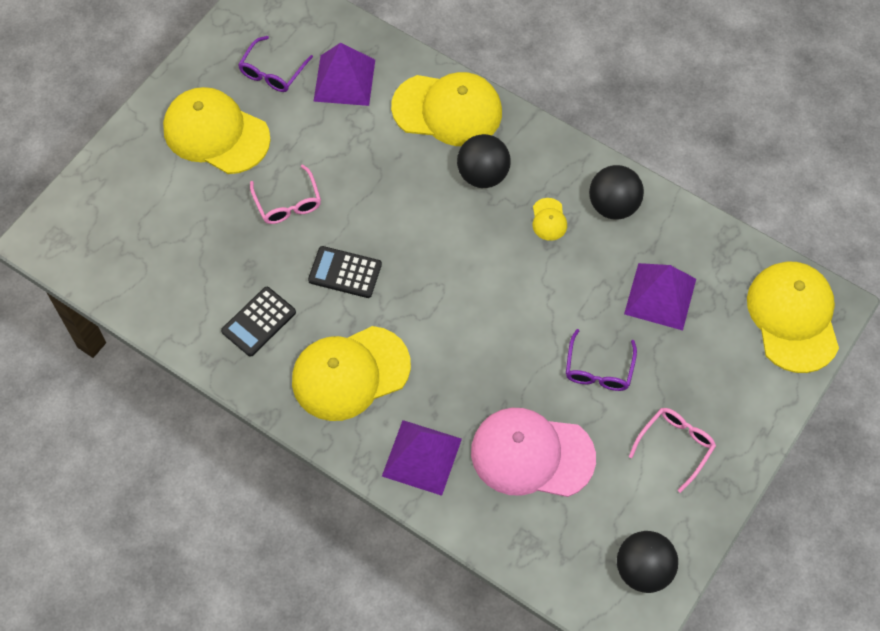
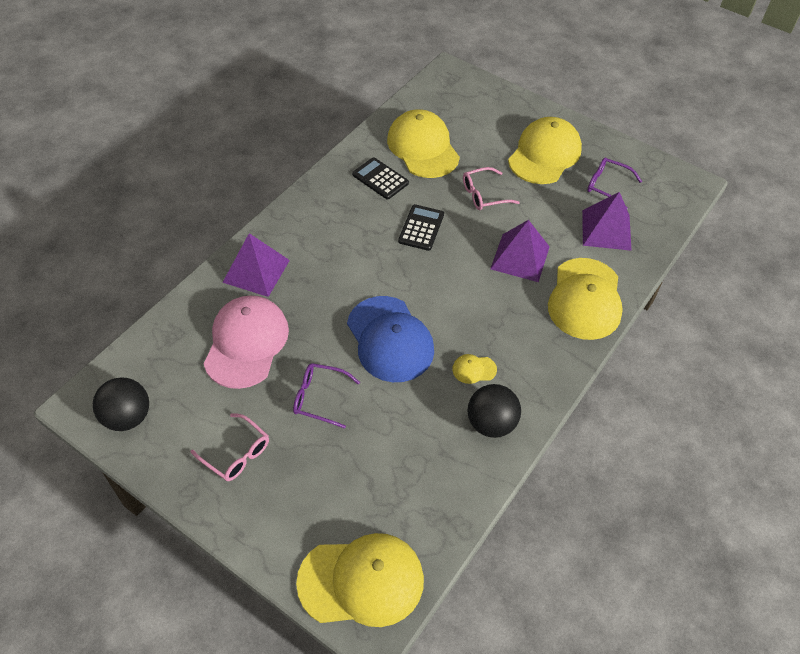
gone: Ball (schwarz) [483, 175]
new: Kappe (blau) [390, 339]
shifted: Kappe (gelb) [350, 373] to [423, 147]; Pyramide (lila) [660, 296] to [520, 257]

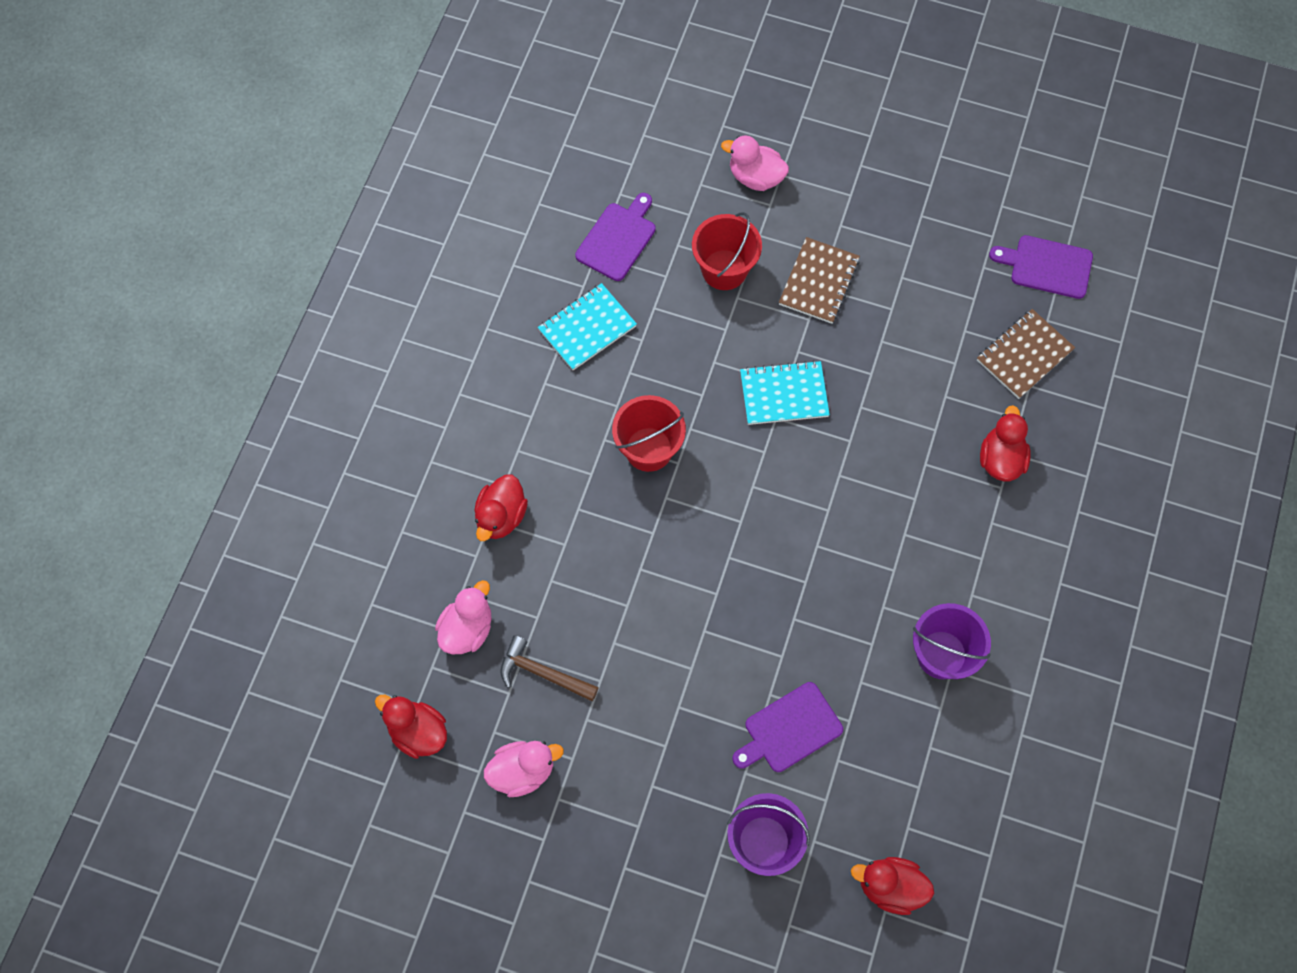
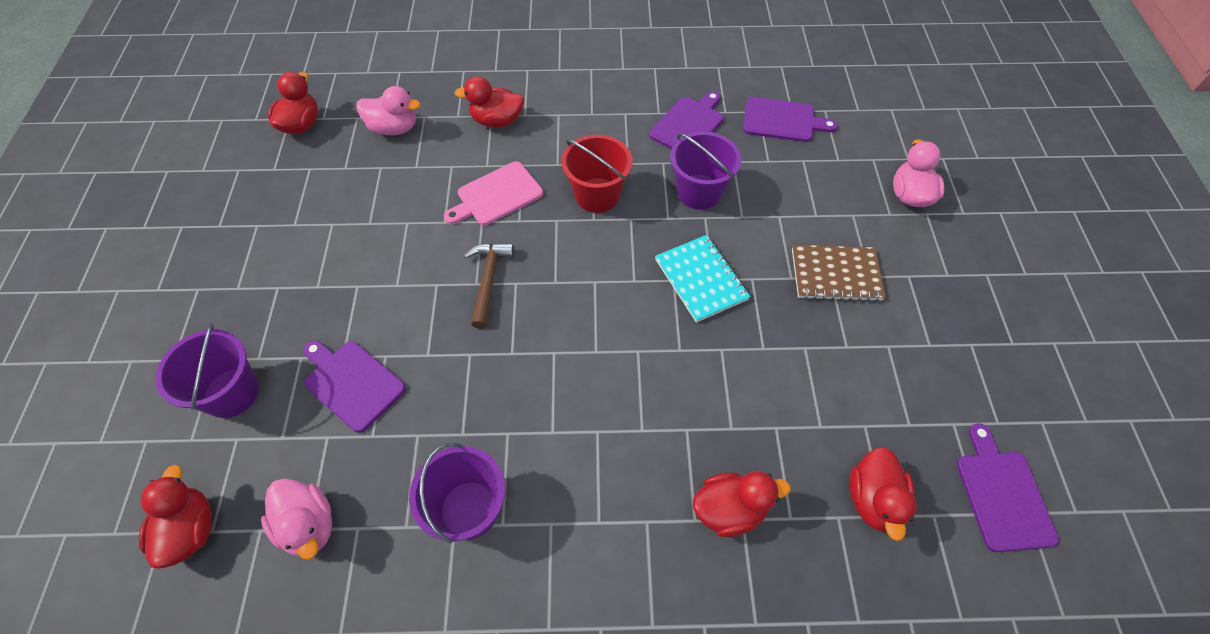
gone: Eimer (rot) [724, 270]
new: Schneidebrett (rosa) [496, 195]; Eimer (lila) [699, 192]
shifted: Ente (rosa) [523, 771] to [309, 525]; Hammer (braun) [543, 673] to [488, 280]
swapped: Notizbuch (türkis) [587, 328] to Schneidebrett (lila) [688, 124]; Notizbuch (braun) [1024, 355] to Ente (rot) [873, 499]

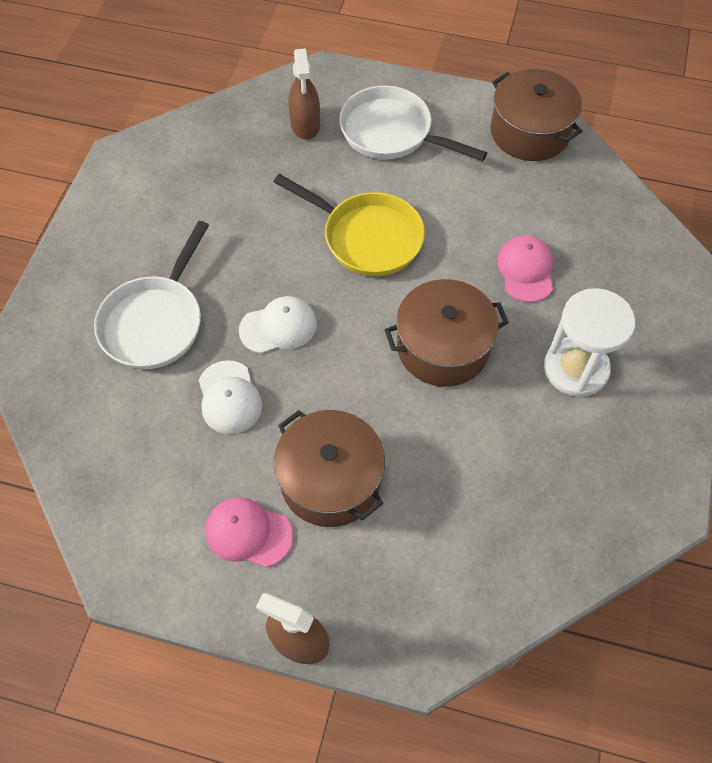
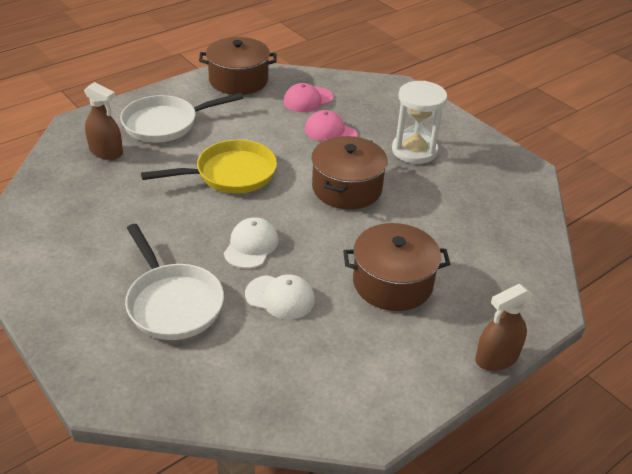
shifted: Kappe (rosa) [248, 533] to [308, 100]

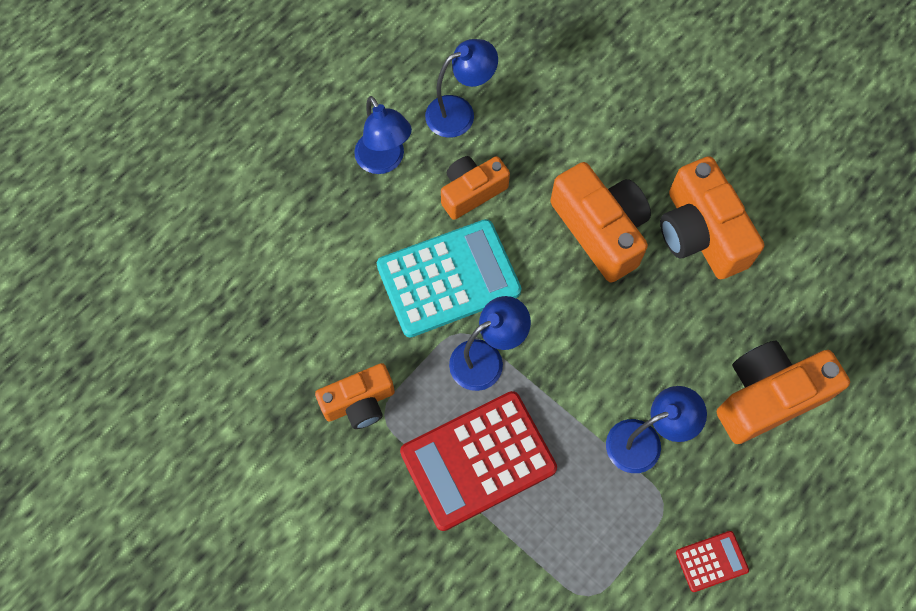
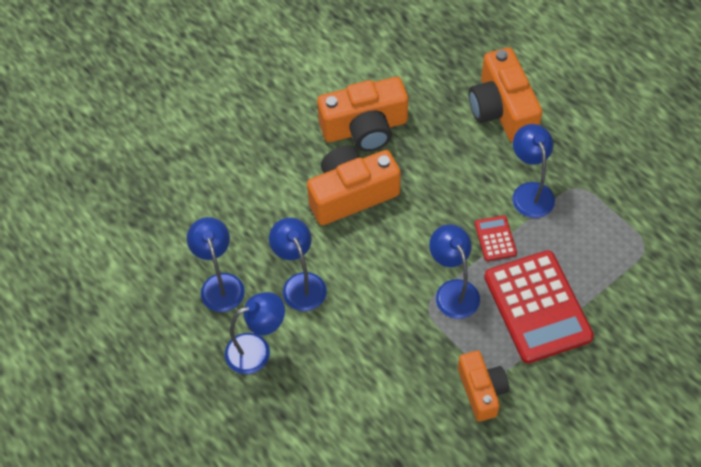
gone: Taschenrechner (türkis) [448, 278]
shifted: Taschenrechner (rot) [711, 561] to [495, 238]
swapped: Kamera (orange) [471, 192] to Lampe (blau) [300, 284]

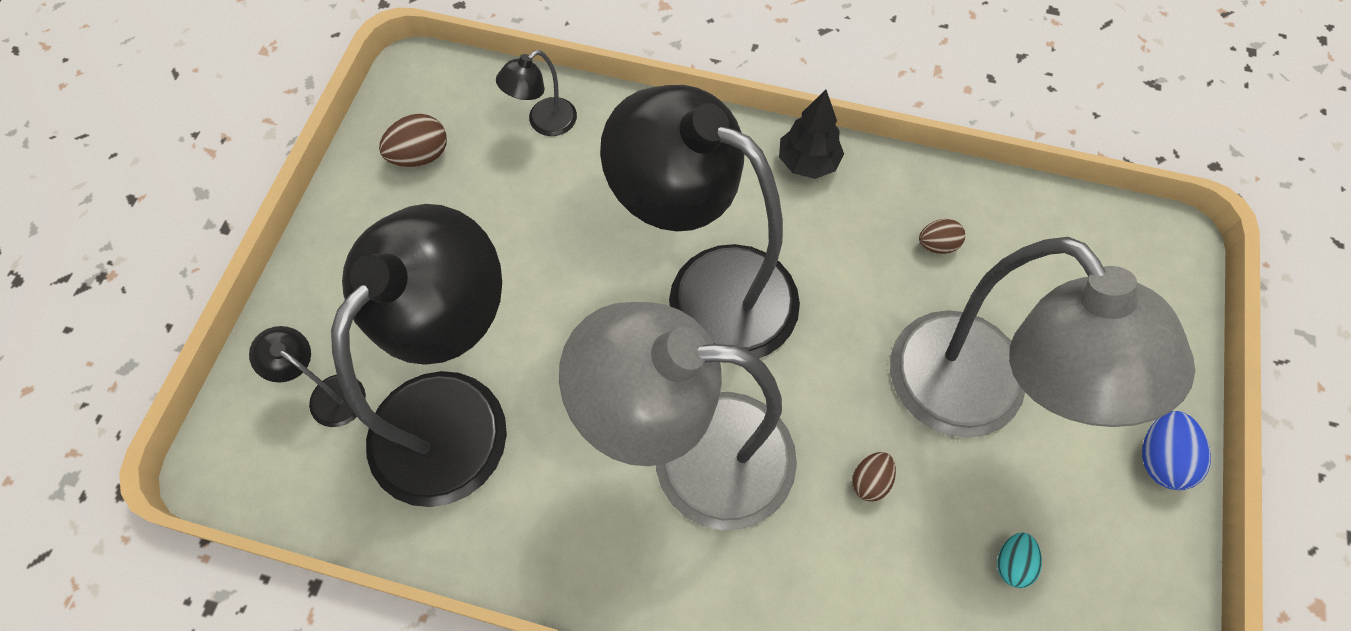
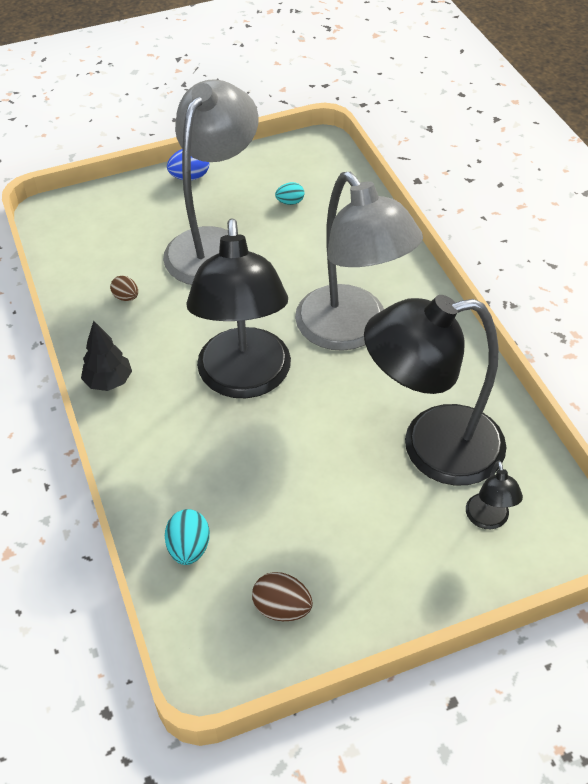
gone: Ei (braun) [870, 481]
swapped: Lampe (schwarz) [544, 123] to Ei (türkis) [189, 548]

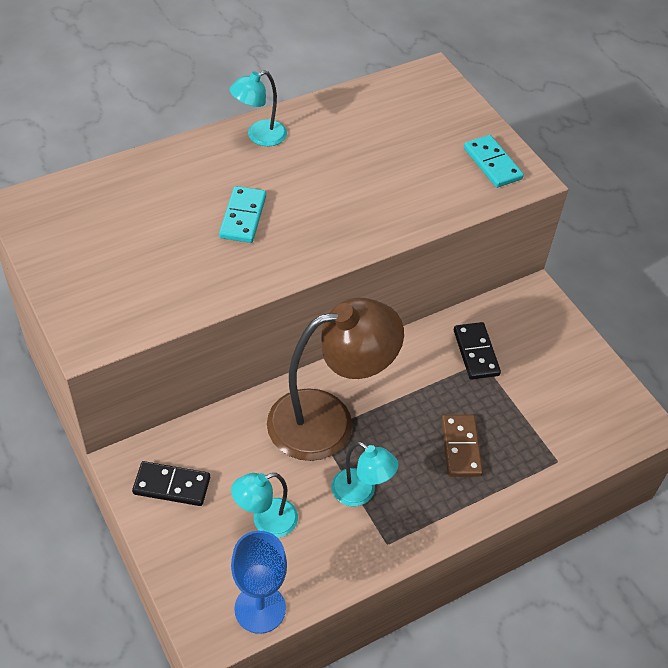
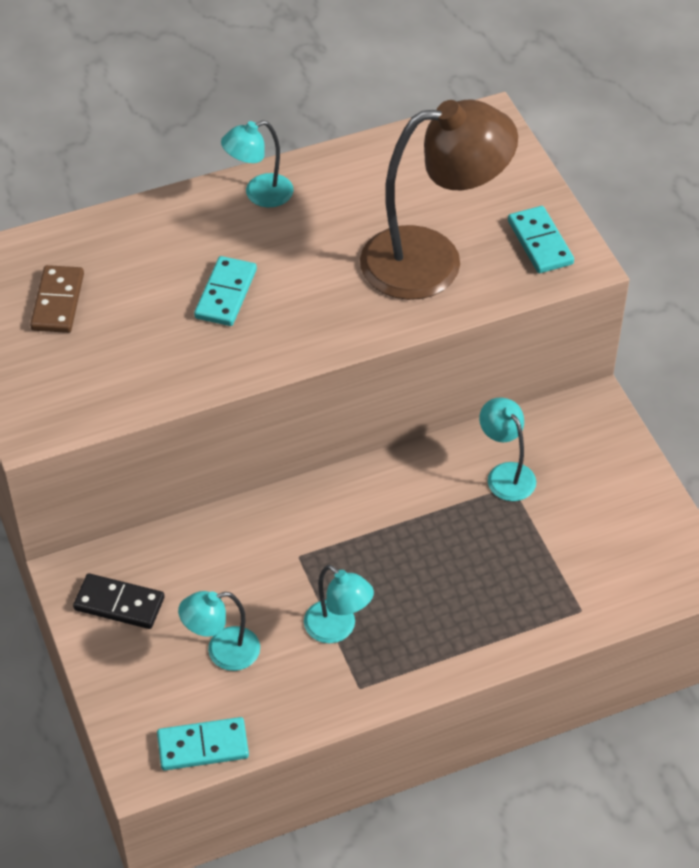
shifted: Lampe (braun) [328, 420] to [432, 260]; Dominostein (braun) [461, 447] to [58, 302]
swapped: Kelch (blau) [260, 608] to Dominostein (türkis) [203, 746]; Dominostein (schwarz) [475, 352] to Lampe (türkis) [505, 474]

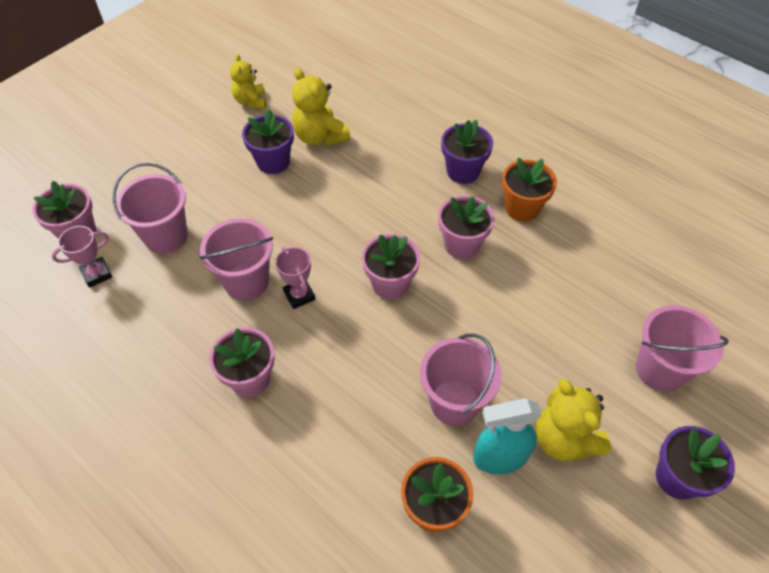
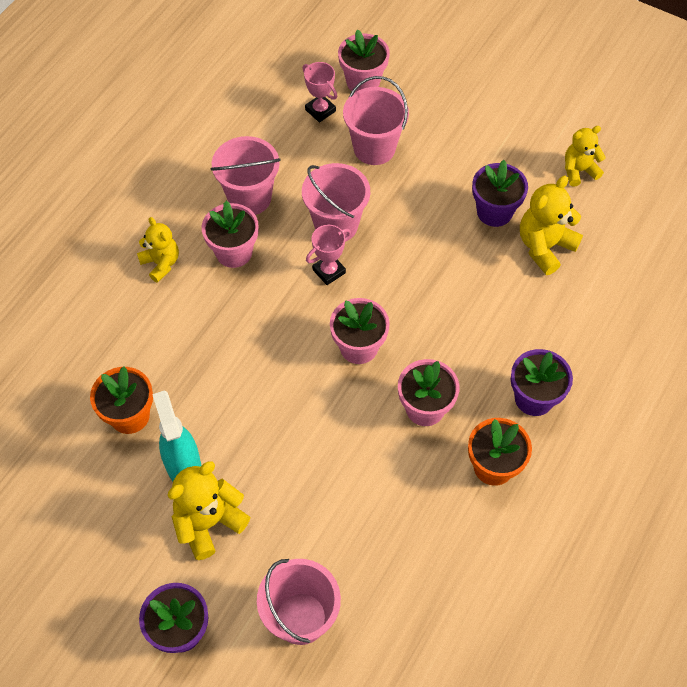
new: Teddybär (gelb) [161, 263]
shifted: Eimer (rosa) [454, 402] to [249, 198]

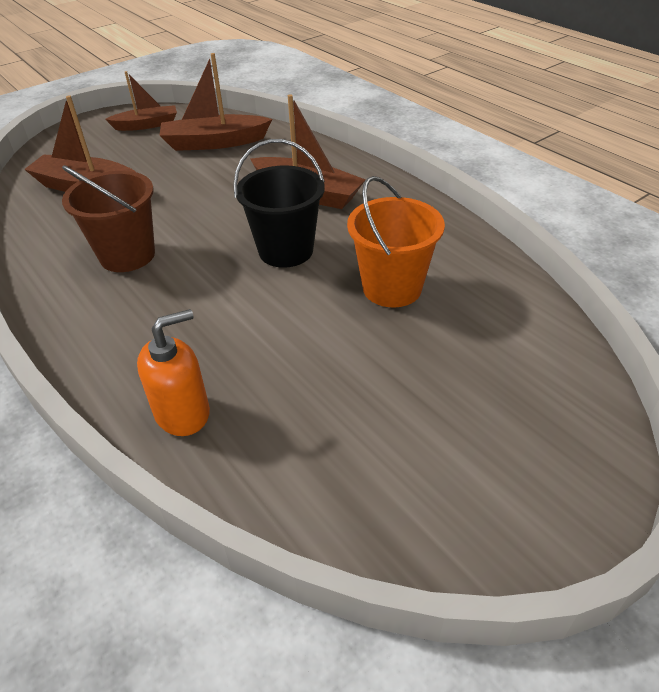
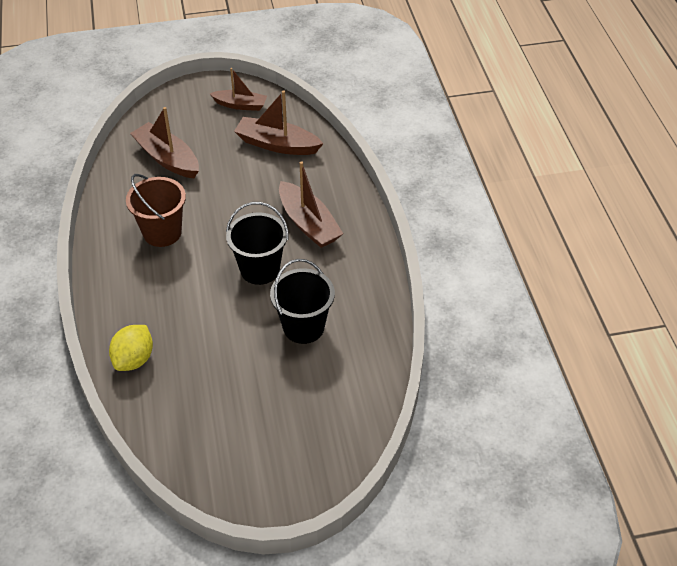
swapped: Seifenspender (orange) [183, 412] to Zitrone (gelb) [134, 359]
repainted: Eimer (orange) [392, 288] to Eimer (schwarz) [303, 327]

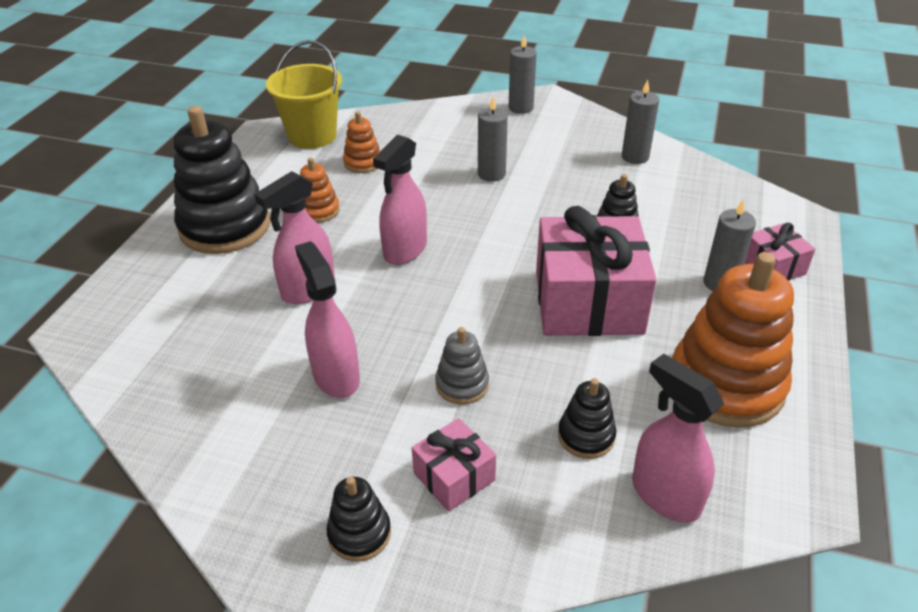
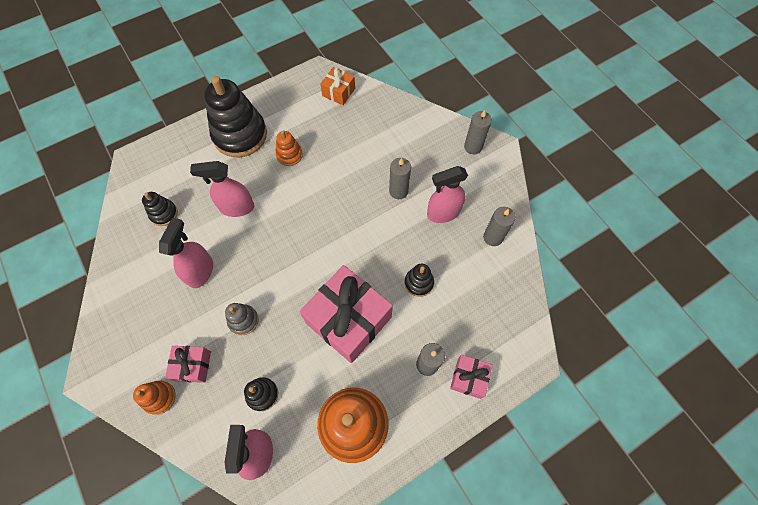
shifted: Stapelspielzeug (schwarz) [359, 533] to [164, 214]; Stapelspielzeug (orange) [363, 162] to [159, 397]; Sprühflasche (rosa) [405, 250] to [443, 213]
swapped: Eimer (gelb) [312, 136] to Geschenk (orange) [338, 92]

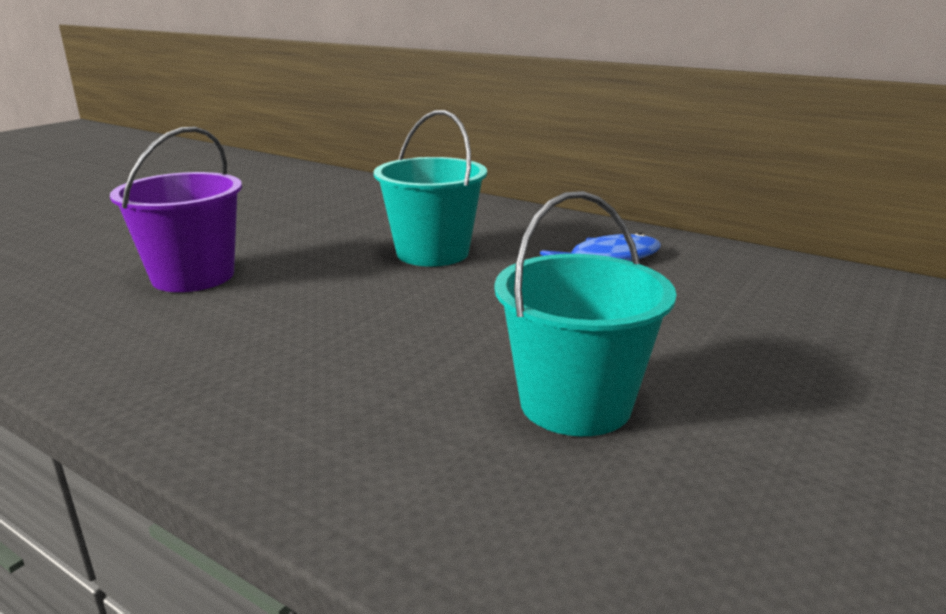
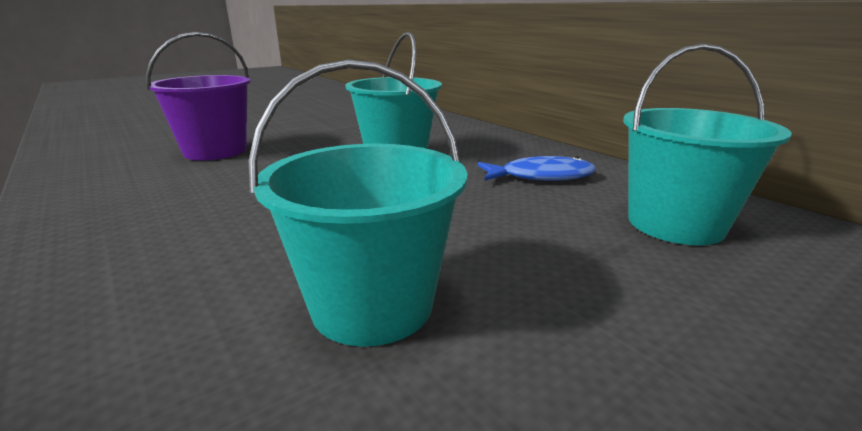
new: Eimer (türkis) [675, 224]

